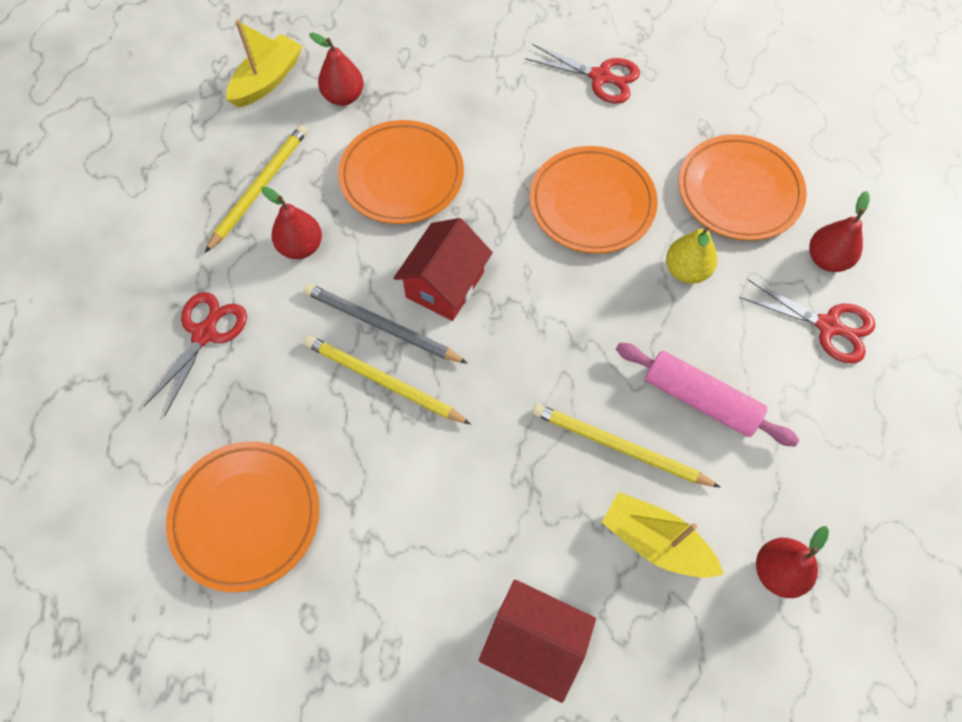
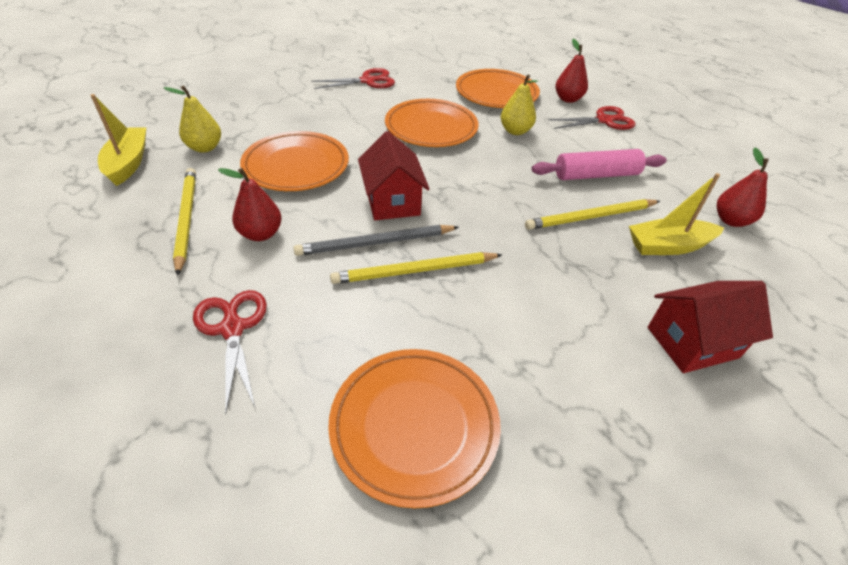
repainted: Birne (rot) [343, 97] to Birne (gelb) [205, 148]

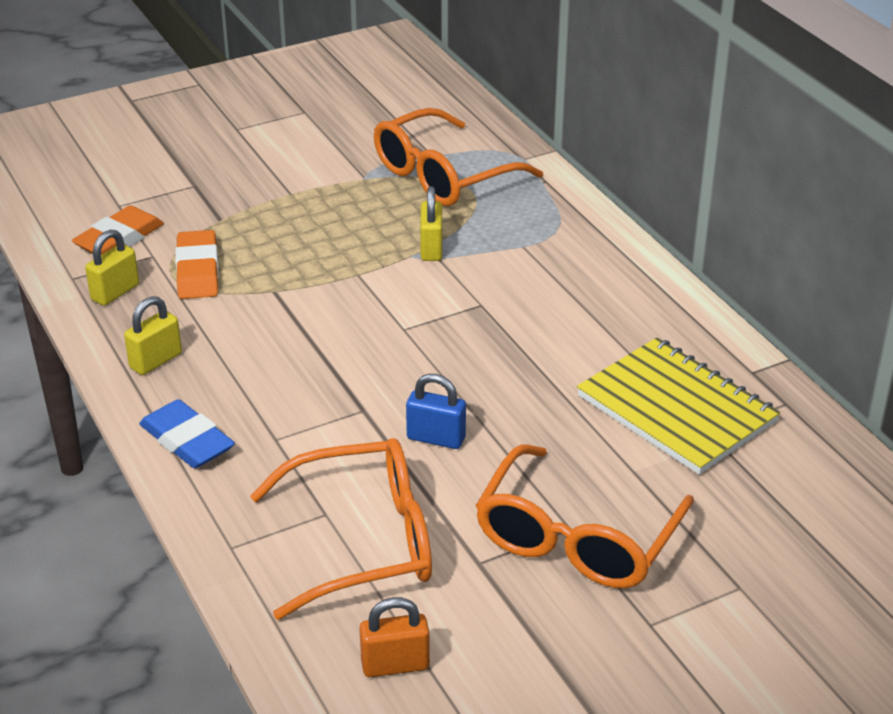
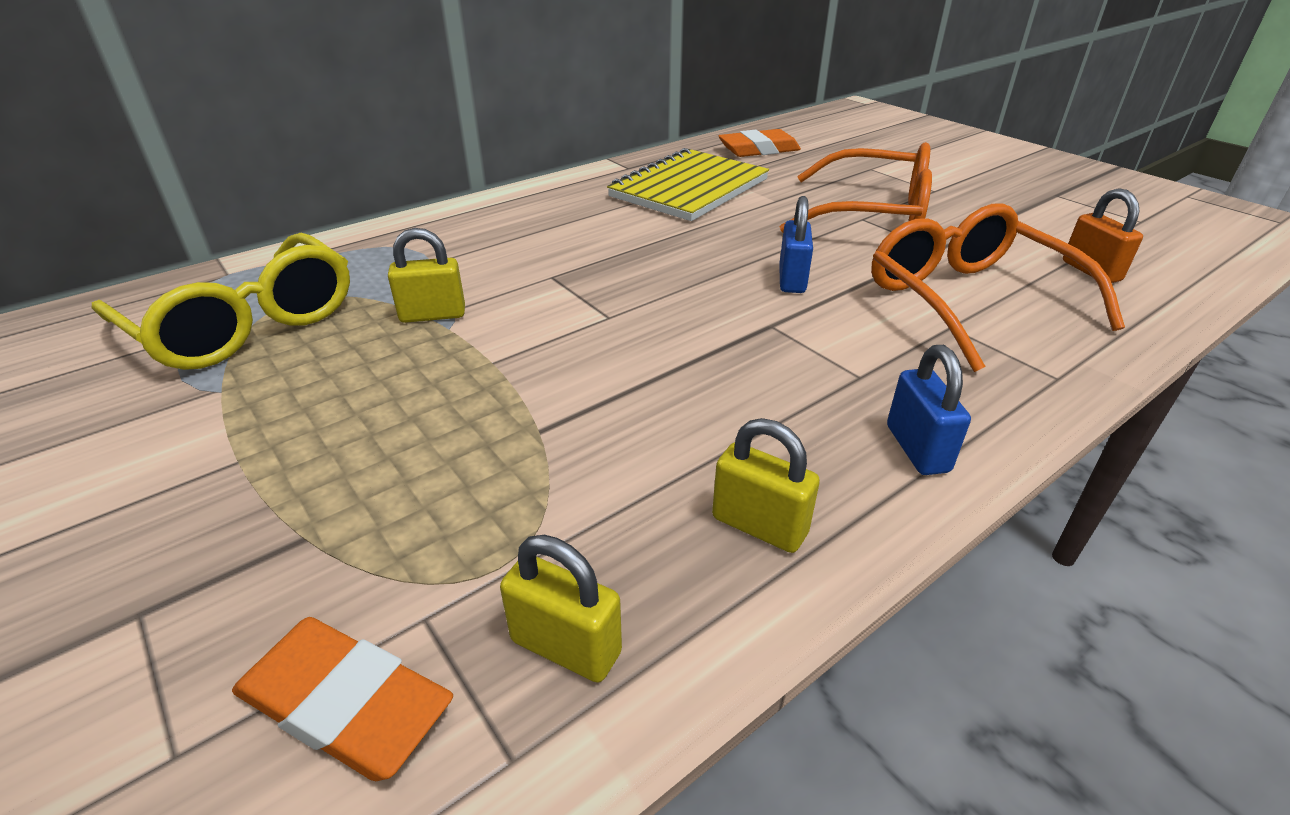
shifted: Radiergummi (orange) [198, 270] to [758, 149]
swapped: Radiergummi (blau) [187, 440] to Vorhängeschloss (blau) [917, 449]
repainted: Brille (orange) [442, 176] to Brille (gelb) [246, 324]

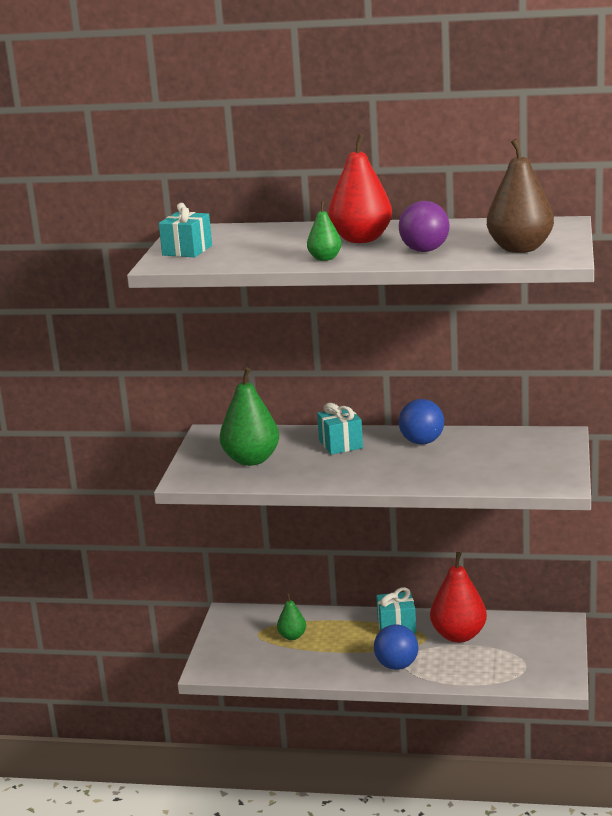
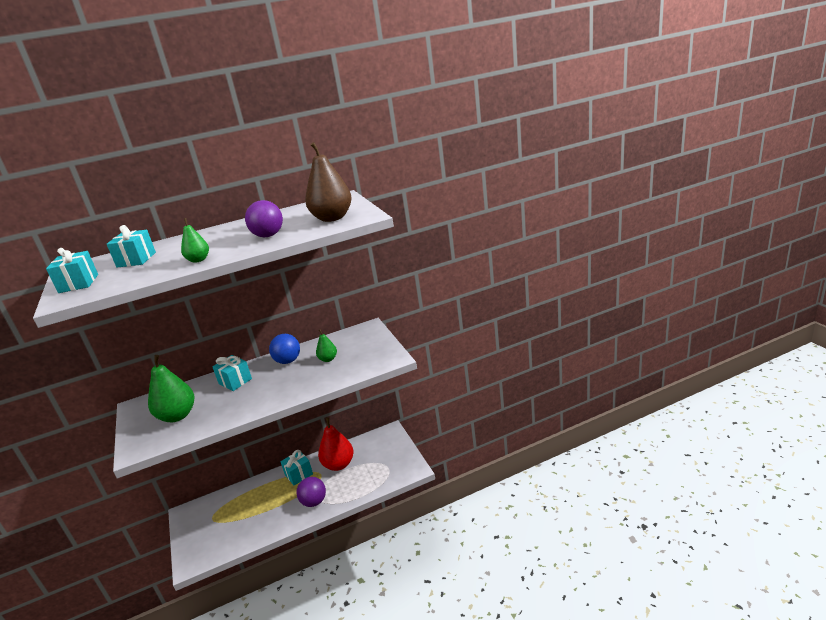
gone: Birne (rot) [361, 239]
new: Geschenk (türkis) [136, 260]
shifted: Birne (grün) [292, 636] to [328, 359]
repainted: Ball (blau) [396, 665] to Ball (lila) [314, 502]

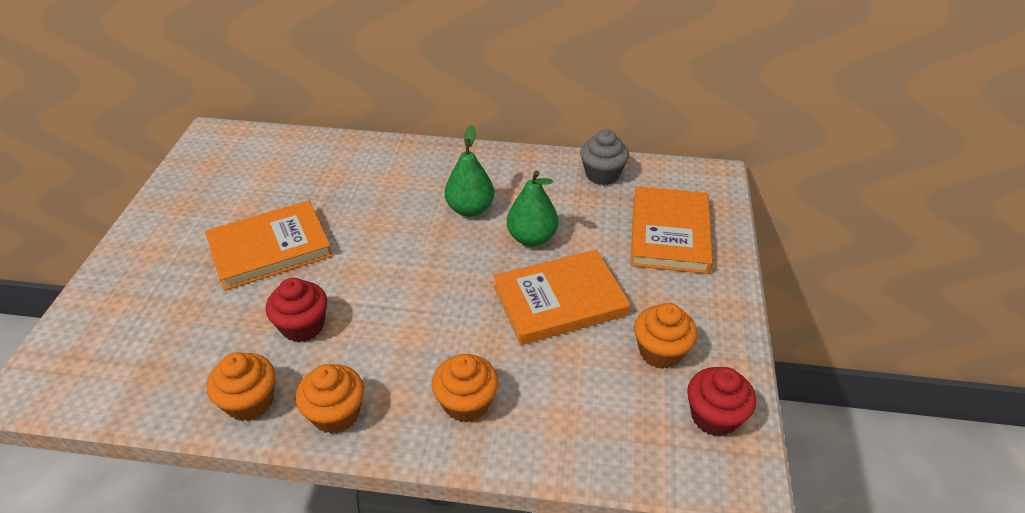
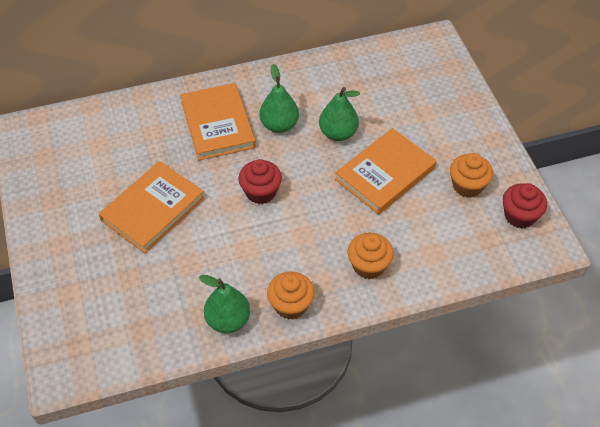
gone: Muffin (grau) [602, 174]
shifted: Muffin (rot) [303, 326] to [260, 192]; Buch (orange) [669, 233] to [217, 124]
swapped: Muffin (orange) [250, 402] to Birne (grün) [228, 320]

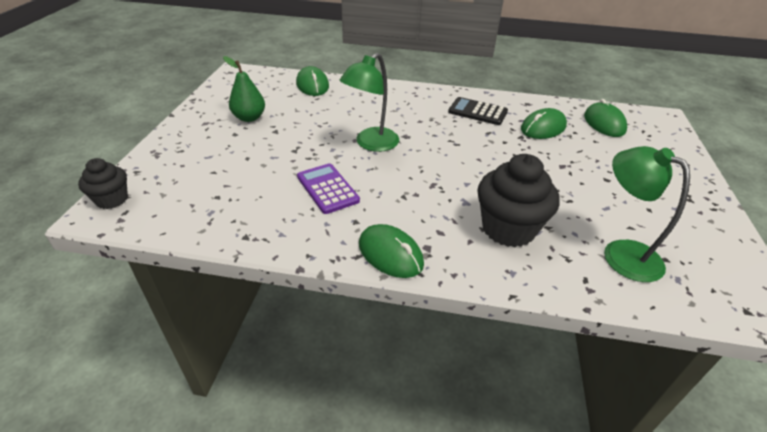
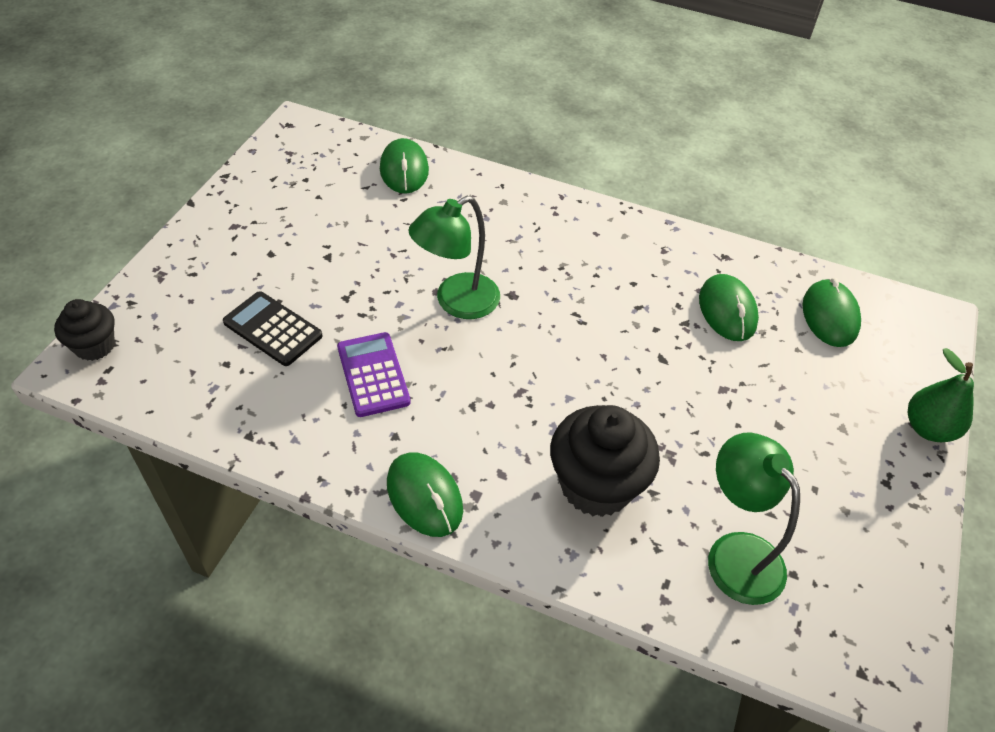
shifted: Birne (grün) [249, 118] to [928, 428]; Taschenrechner (schwarz) [477, 112] to [273, 329]
rotated: Computermaus (grün) [543, 128] = [727, 311] 75 degrees counterclockwise

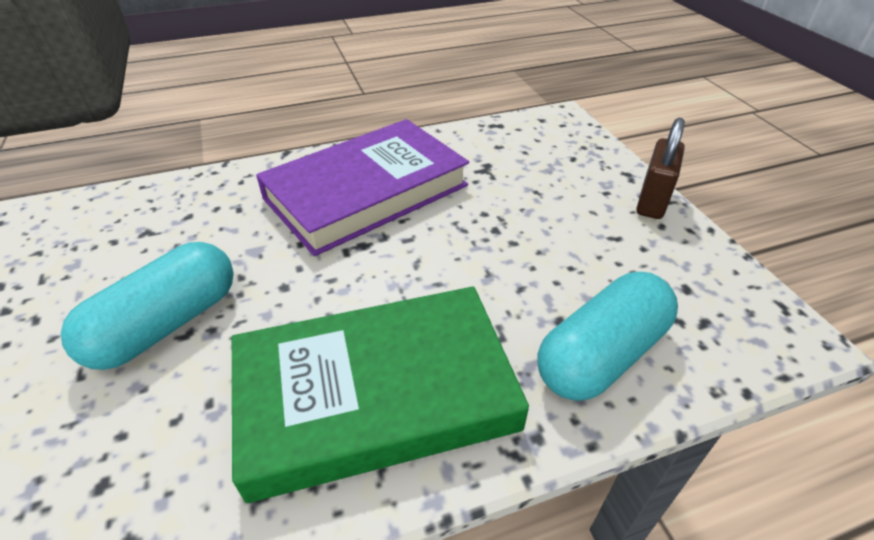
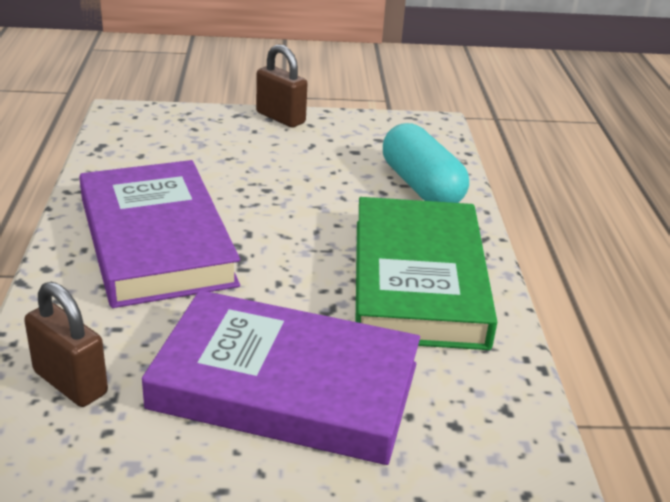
new: Vorhängeschloss (braun) [70, 382]
swapped: Kapsel (türkis) [166, 324] to Buch (lila) [285, 386]

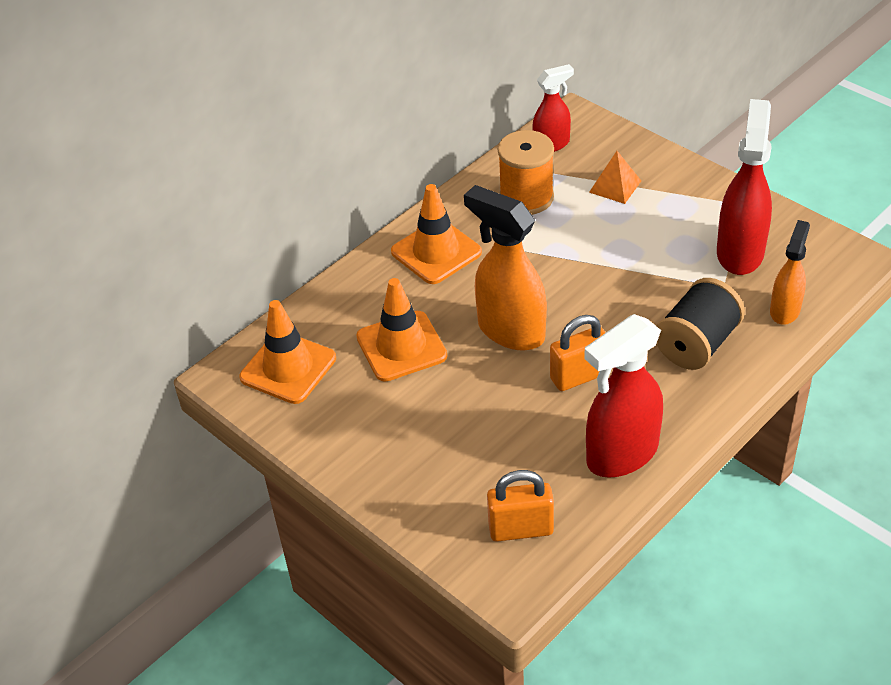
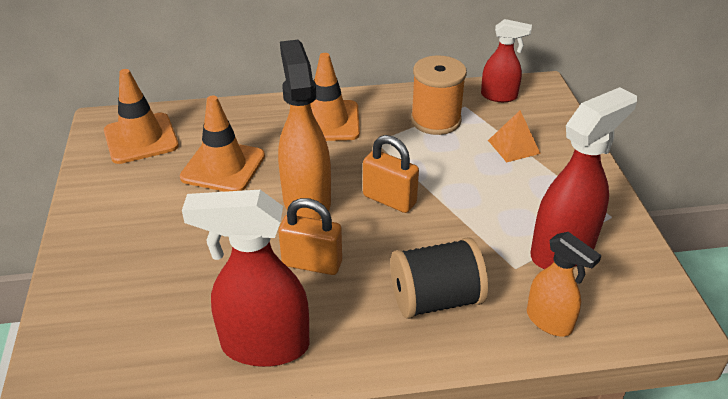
shifted: Vorhängeschloss (orange) [521, 529] to [389, 199]
rotated: Sprühflasche (orange) [785, 310] = [549, 321] 75 degrees clockwise

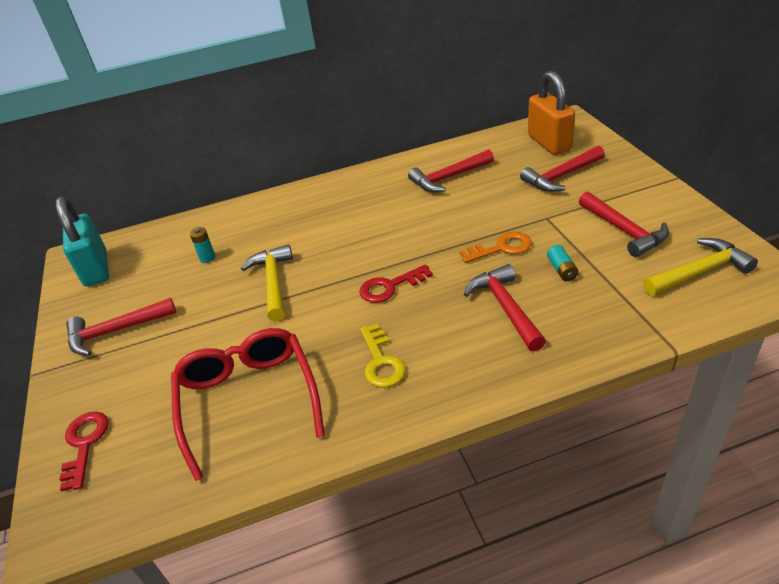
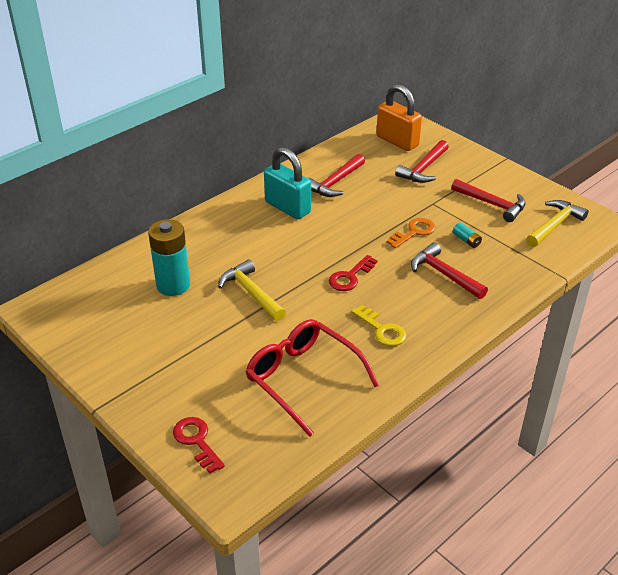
gone: Hammer (rot) [116, 331]
shifted: Vorhängeschloss (türkis) [96, 269] to [287, 207]
scaled: Batterie (türkis) [207, 258] = [173, 285] x2.35

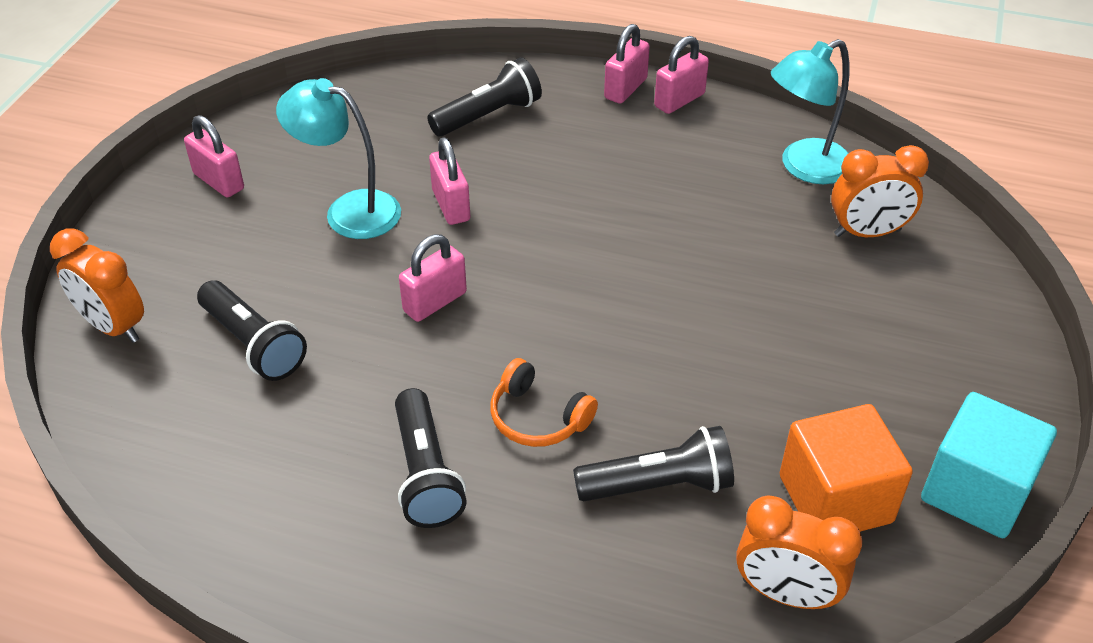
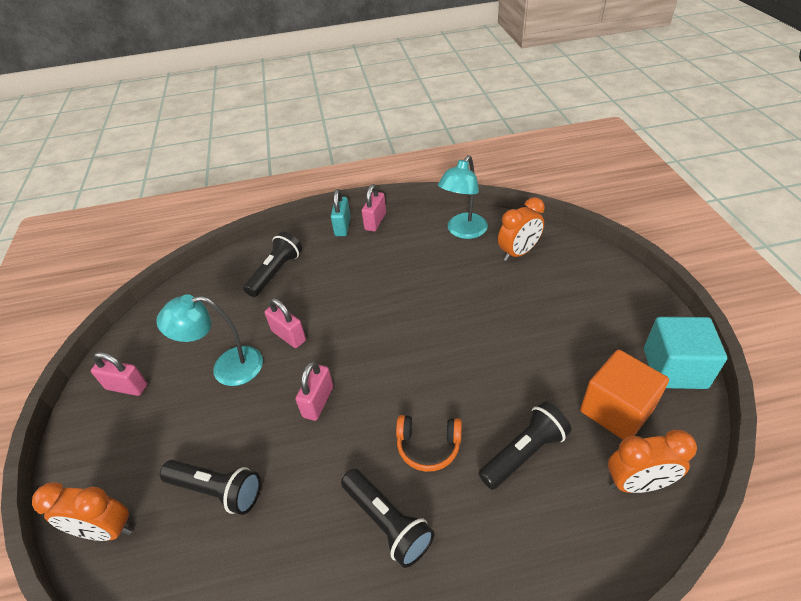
repainted: Vorhängeschloss (rosa) [625, 89] to Vorhängeschloss (türkis) [342, 226]

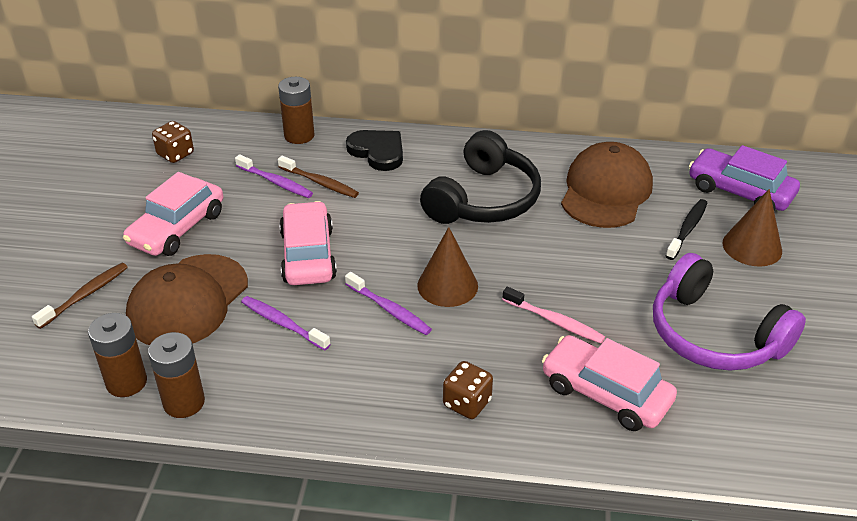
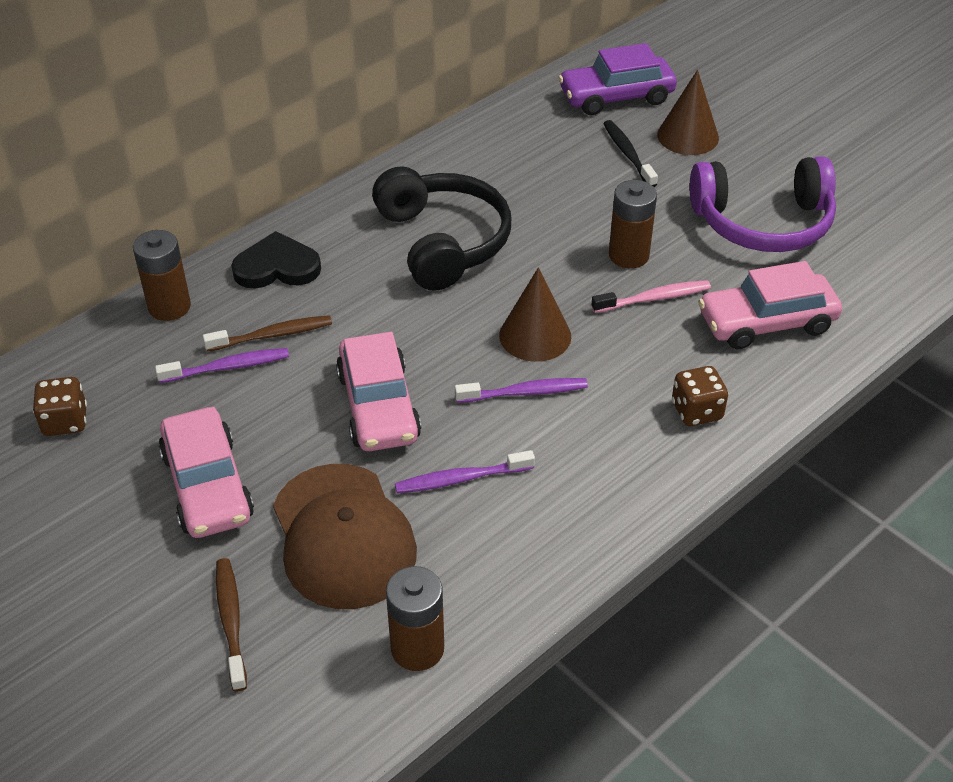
gone: Kappe (braun) [606, 191]
shifted: Batterie (braun) [184, 402] to [628, 255]
rotated: Auto (rosa) [308, 255] = [378, 406] 135 degrees counterclockwise

